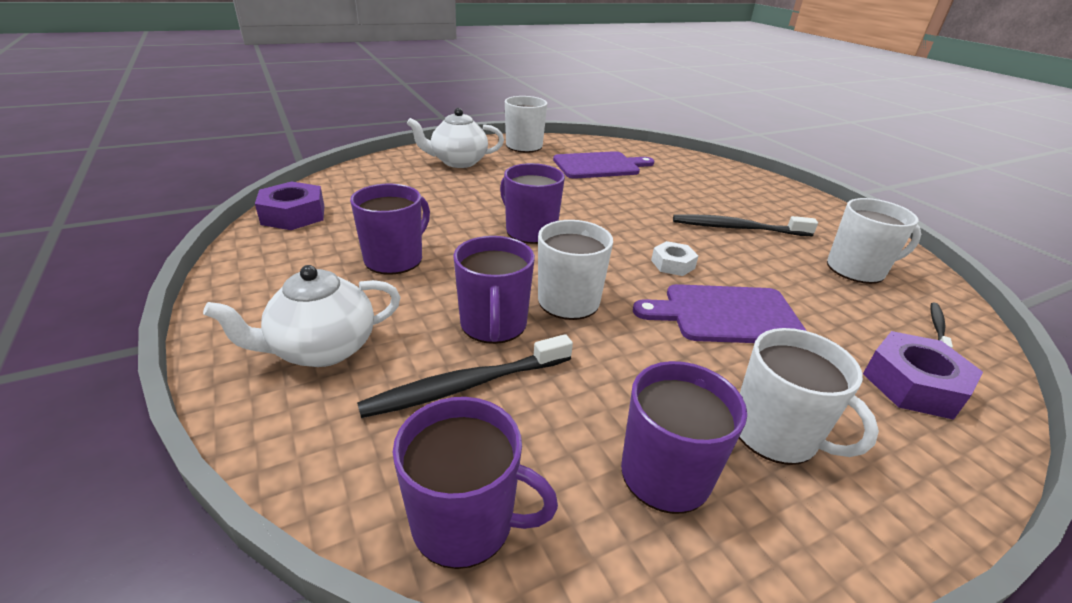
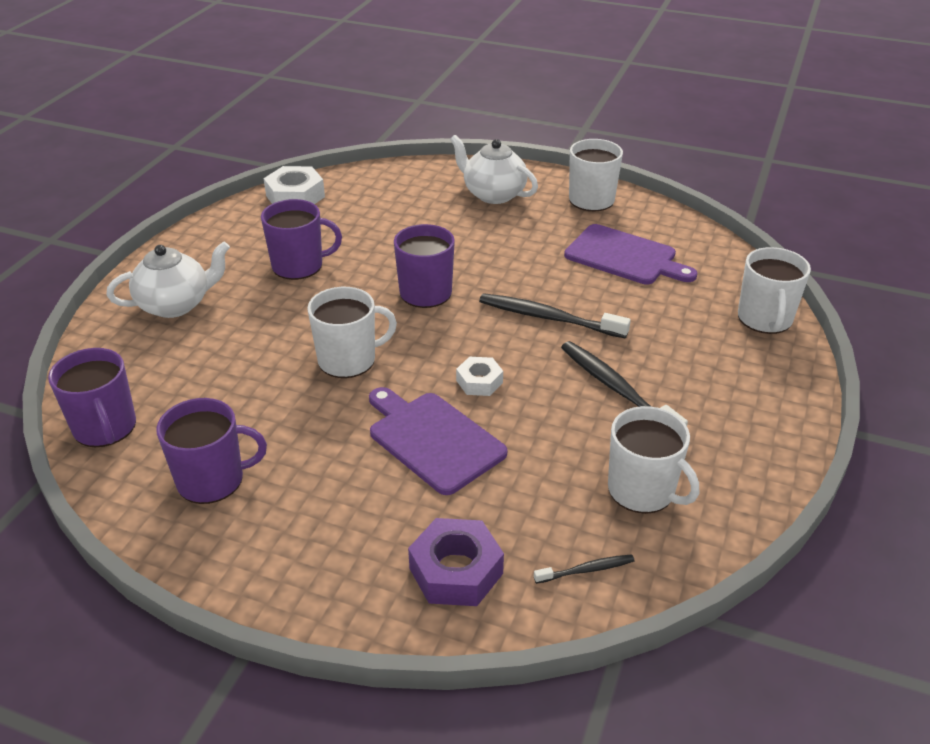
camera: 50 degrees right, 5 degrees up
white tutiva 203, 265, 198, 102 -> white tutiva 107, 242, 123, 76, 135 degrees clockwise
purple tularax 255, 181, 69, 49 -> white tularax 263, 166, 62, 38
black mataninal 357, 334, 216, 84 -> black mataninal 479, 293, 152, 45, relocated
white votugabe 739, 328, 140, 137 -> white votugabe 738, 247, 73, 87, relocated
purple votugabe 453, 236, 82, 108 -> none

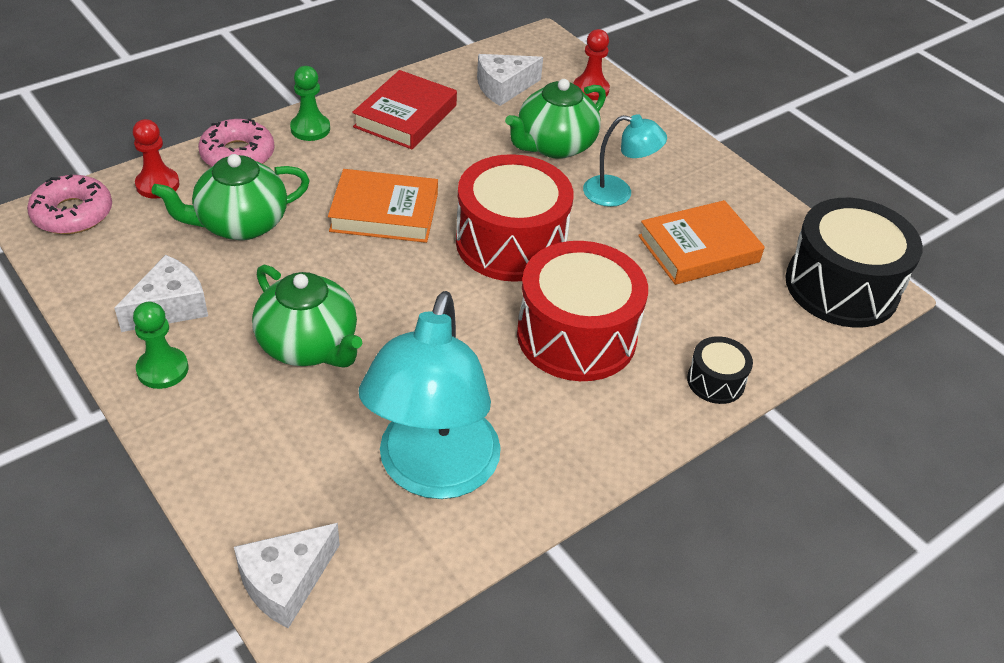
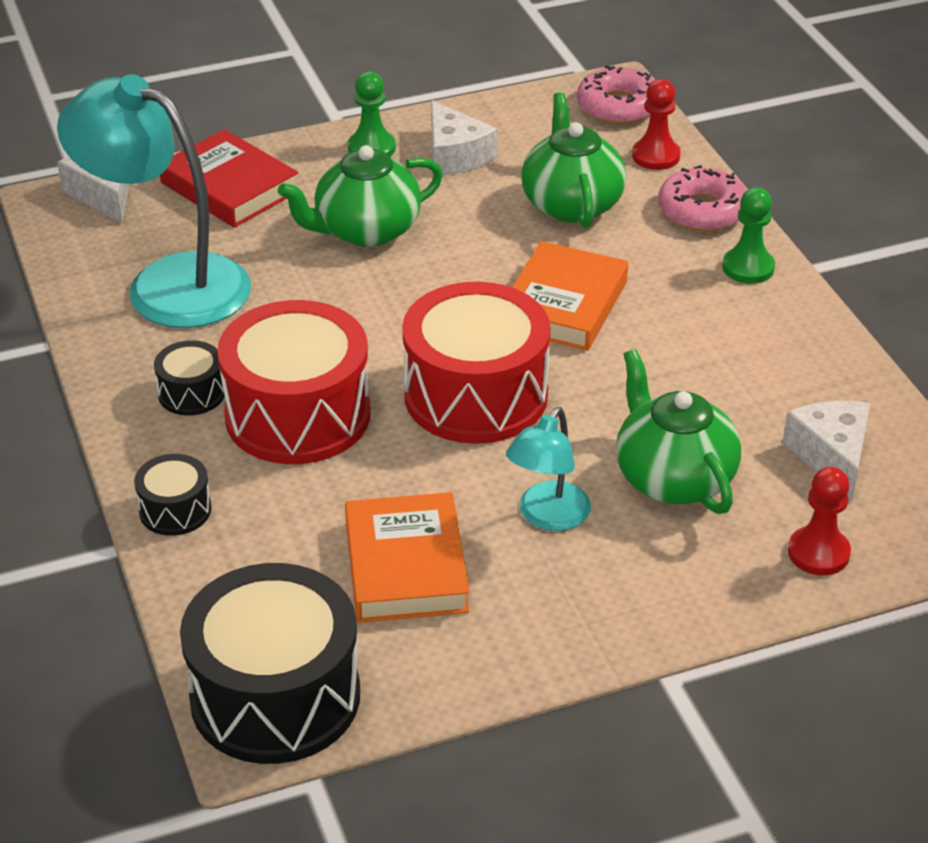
camera: 110 degrees right, 5 degrees down
none -> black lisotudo 154, 340, 71, 76
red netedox 352, 70, 105, 79 -> red netedox 160, 129, 138, 99, relocated

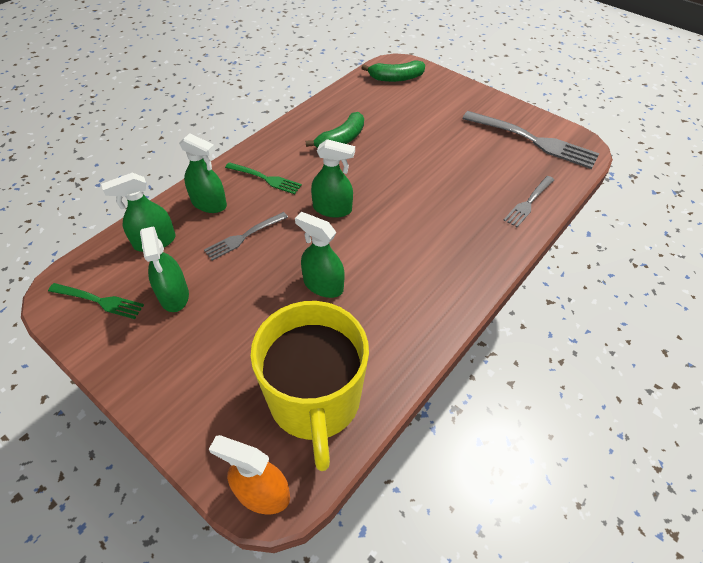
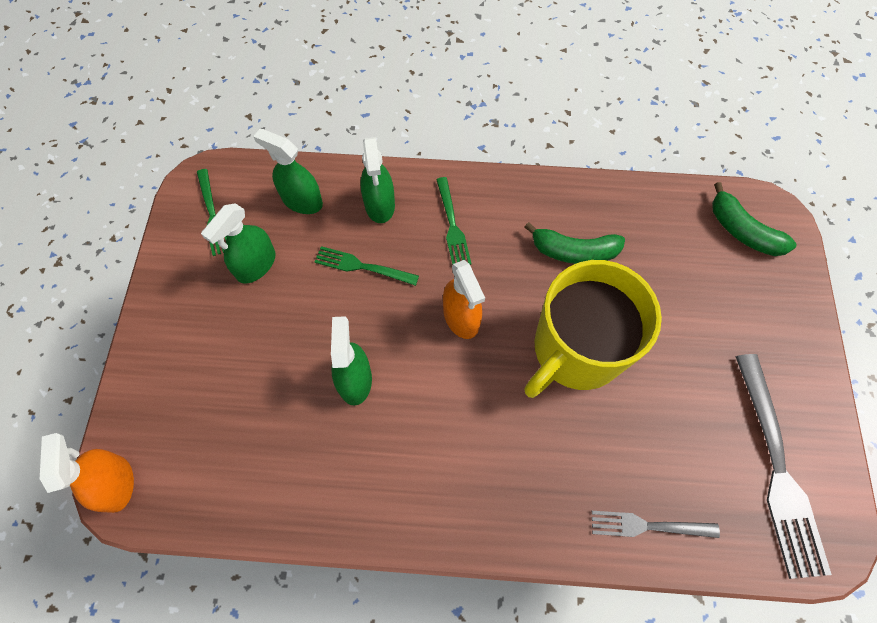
camera: 55 degrees right, 15 degrees up
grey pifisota 204, 212, 84, 49 -> green pifisota 315, 246, 104, 40
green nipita 311, 139, 44, 79 -> orange nipita 443, 260, 42, 79
yellow votugabe 250, 301, 119, 170 -> yellow votugabe 524, 260, 138, 138, relocated

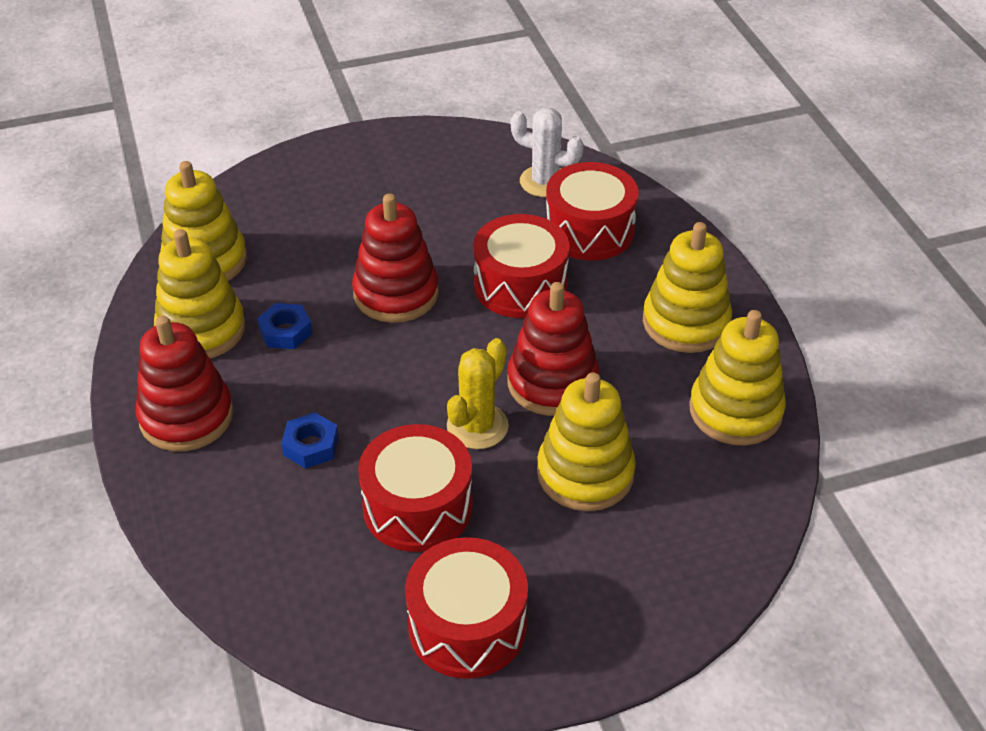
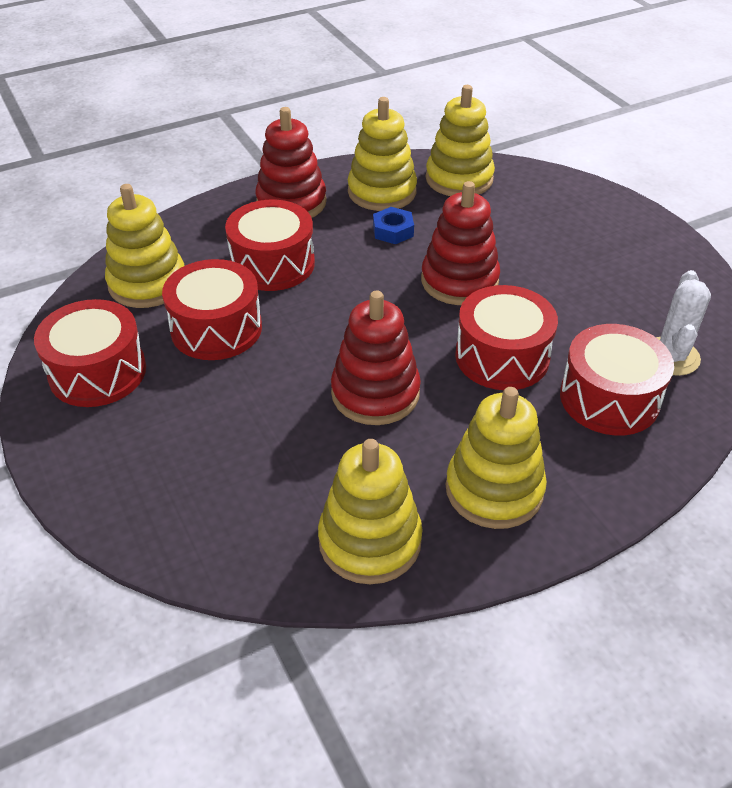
camera: 80 degrees right, 0 degrees up
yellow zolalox 537, 372, 99, 139 -> yellow zolalox 105, 184, 79, 124, relocated
blue tularax 281, 412, 58, 57 -> red lisotudo 225, 200, 90, 91
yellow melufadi 447, 338, 62, 111 -> none

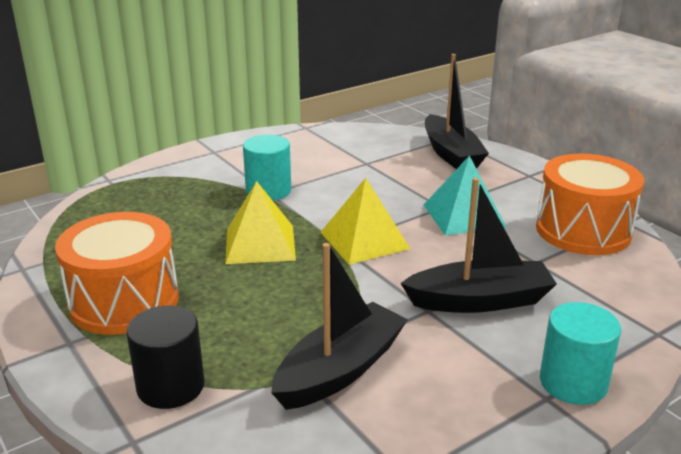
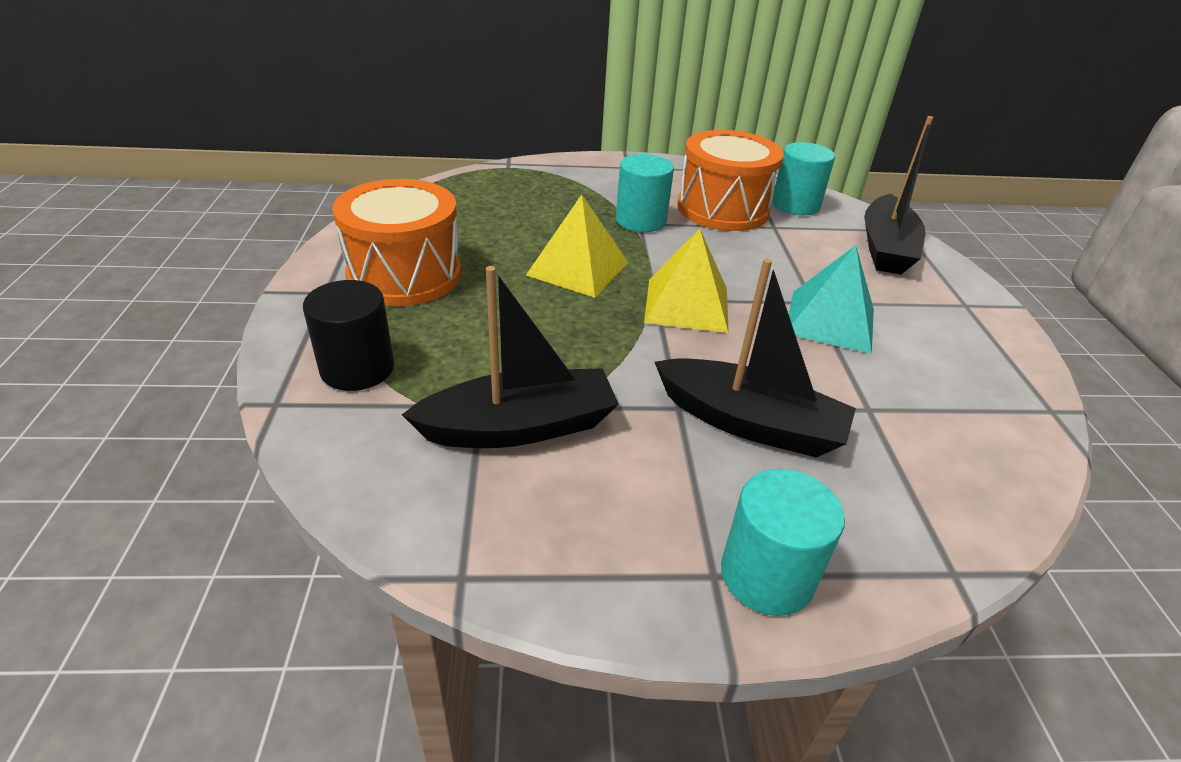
camera: 30 degrees right, 10 degrees up
orange lisotudo 536, 154, 108, 101 -> orange lisotudo 677, 130, 107, 101, relocated
none -> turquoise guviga 772, 142, 63, 73

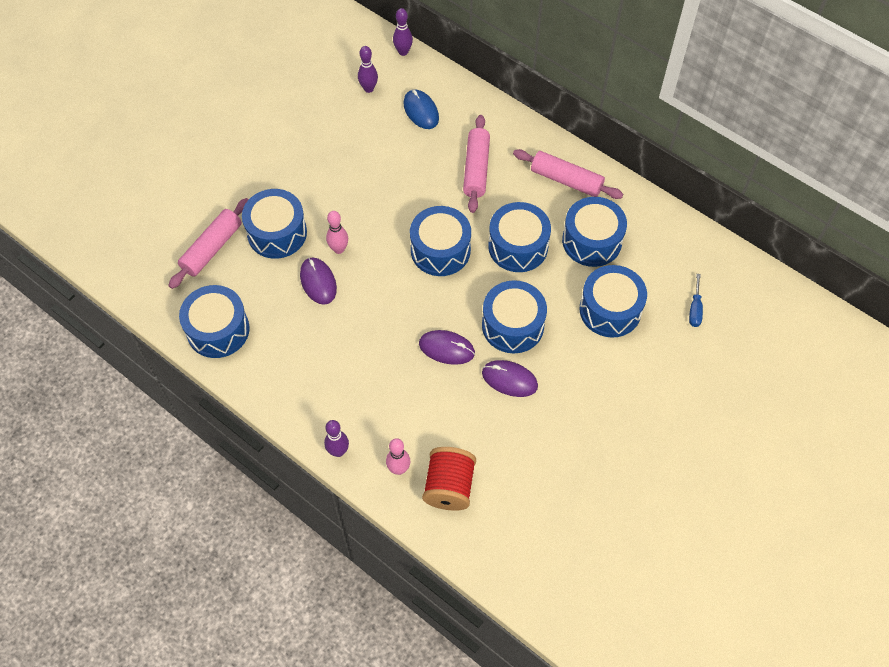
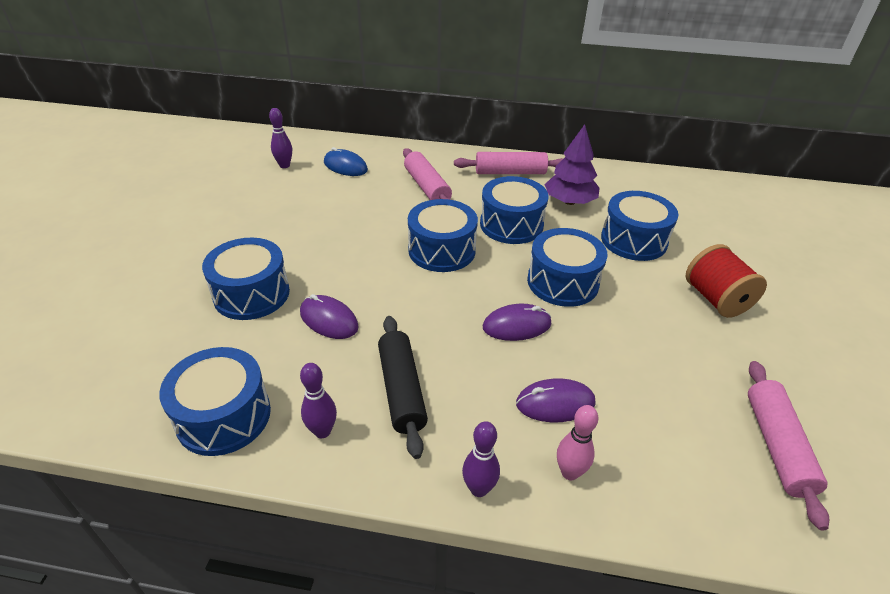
camera: 30 degrees left, 20 degrees down
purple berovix 393, 8, 20, 48 -> purple berovix 300, 363, 37, 75, relocated
none -> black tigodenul 378, 316, 50, 143
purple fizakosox 482, 360, 56, 37 -> purple fizakosox 516, 378, 80, 44, relocated
blue lisotudo 562, 197, 65, 70 -> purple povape 544, 124, 55, 81
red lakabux 422, 447, 54, 64 -> red lakabux 686, 244, 81, 74, relocated
pink tigodenul 168, 198, 81, 91 -> pink tigodenul 748, 361, 81, 170, relocated
pink berovix 326, 211, 22, 43 -> none
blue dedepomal 689, 274, 14, 53 -> none

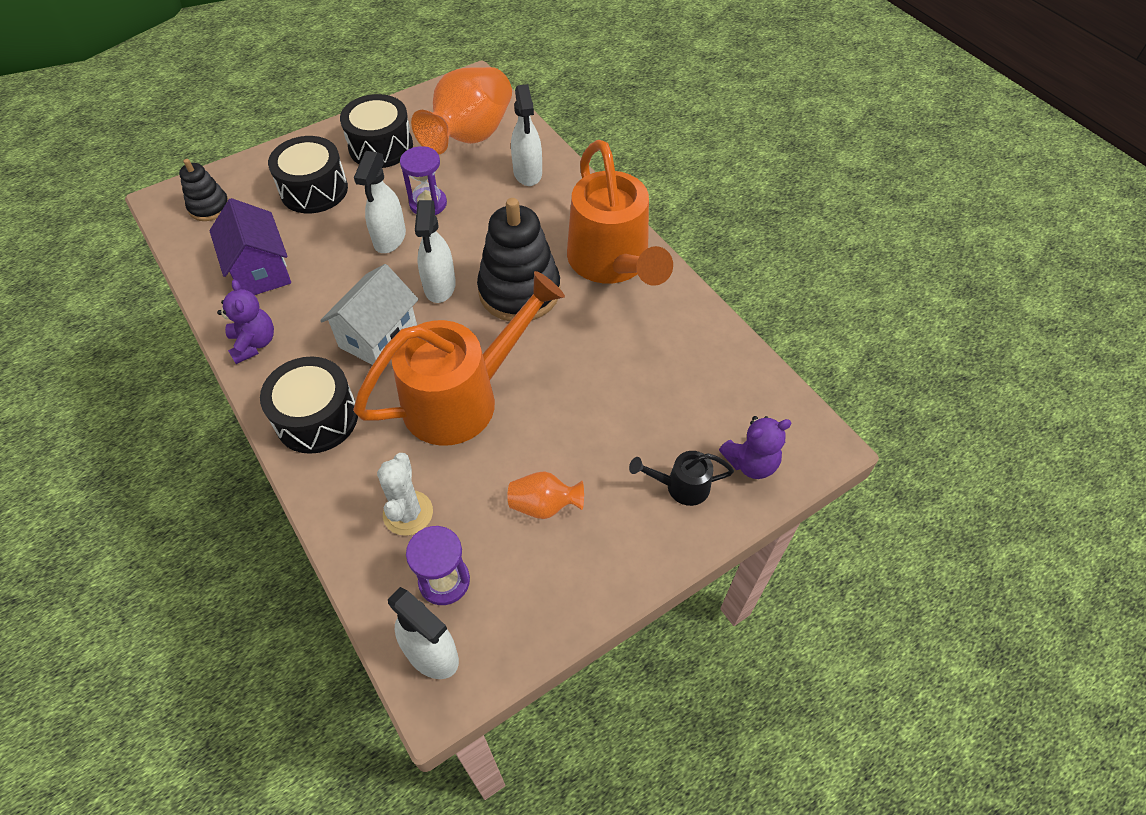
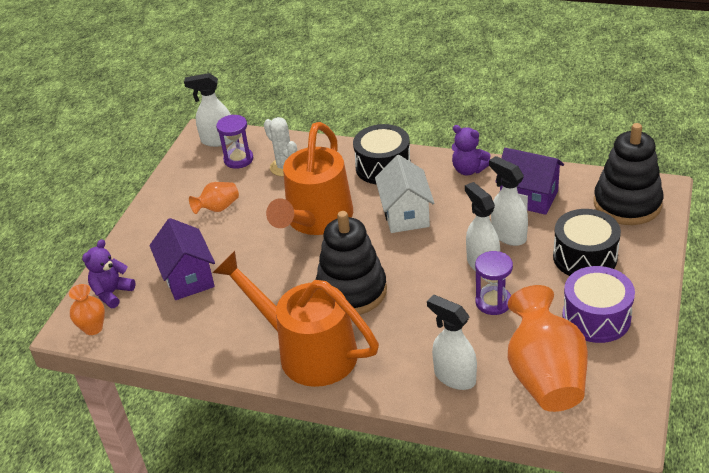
camera: 145 degrees right, 15 degrees down
none -> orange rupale 69, 284, 36, 51
none -> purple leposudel 149, 218, 66, 82
white nipita 415, 200, 41, 103 -> white nipita 489, 156, 39, 90, relocated
black lisotudo 340, 94, 73, 74 -> purple lisotudo 562, 266, 73, 77
black zolalox 179, 159, 49, 62 -> black zolalox 594, 123, 70, 102, x1.87
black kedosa 629, 451, 105, 55 -> none

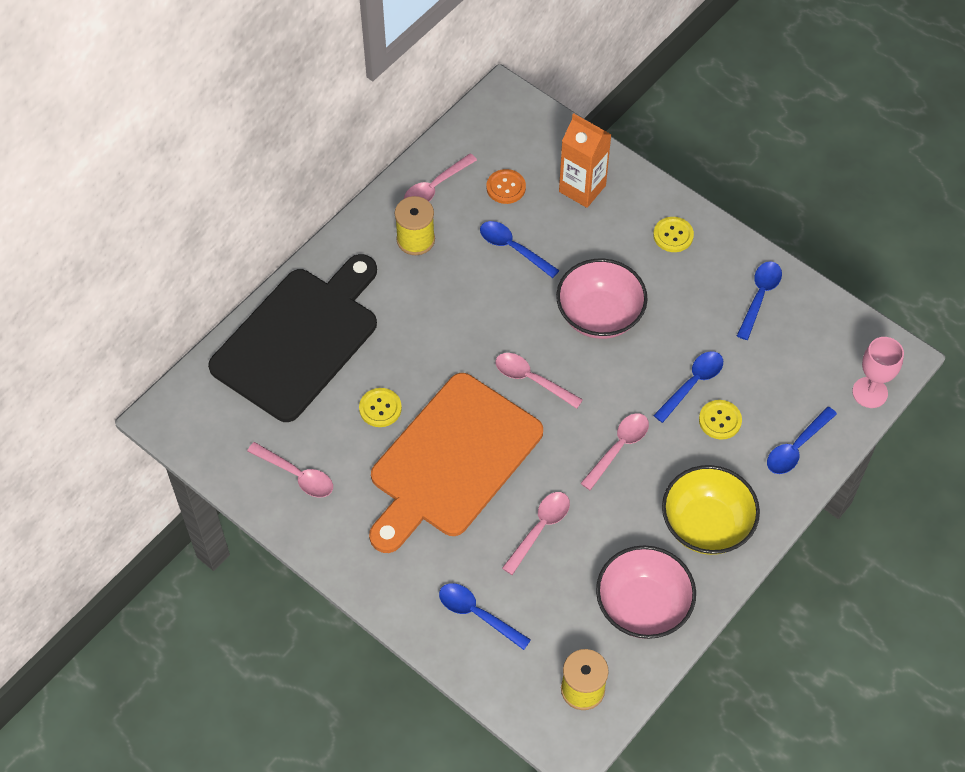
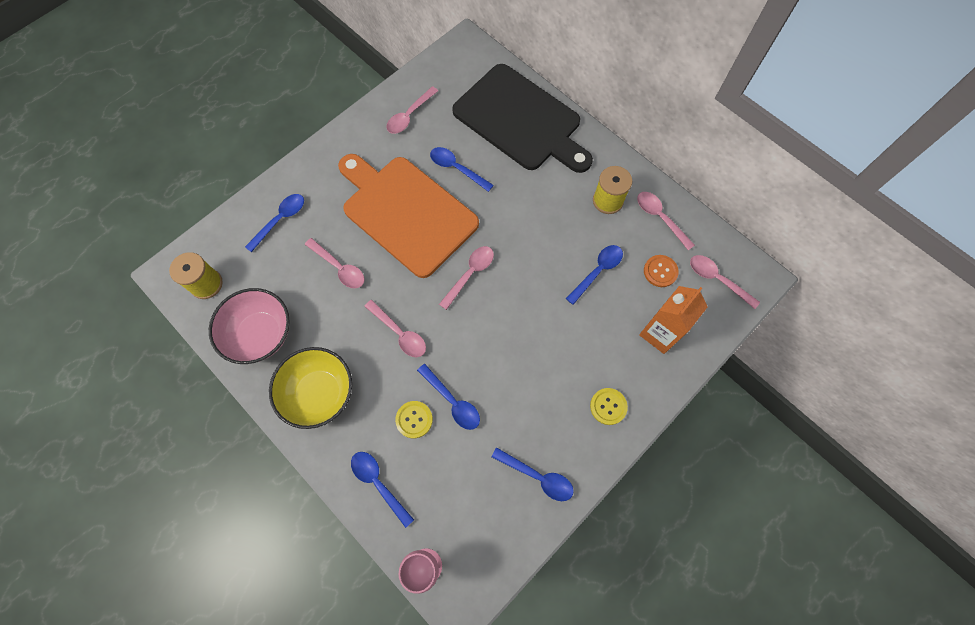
camera: 95 degrees right, 10 degrees up
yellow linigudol 359, 388, 43, 39 -> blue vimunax 430, 147, 64, 45
none -> pink vimunax 690, 255, 70, 54
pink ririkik 556, 259, 92, 80 -> none

